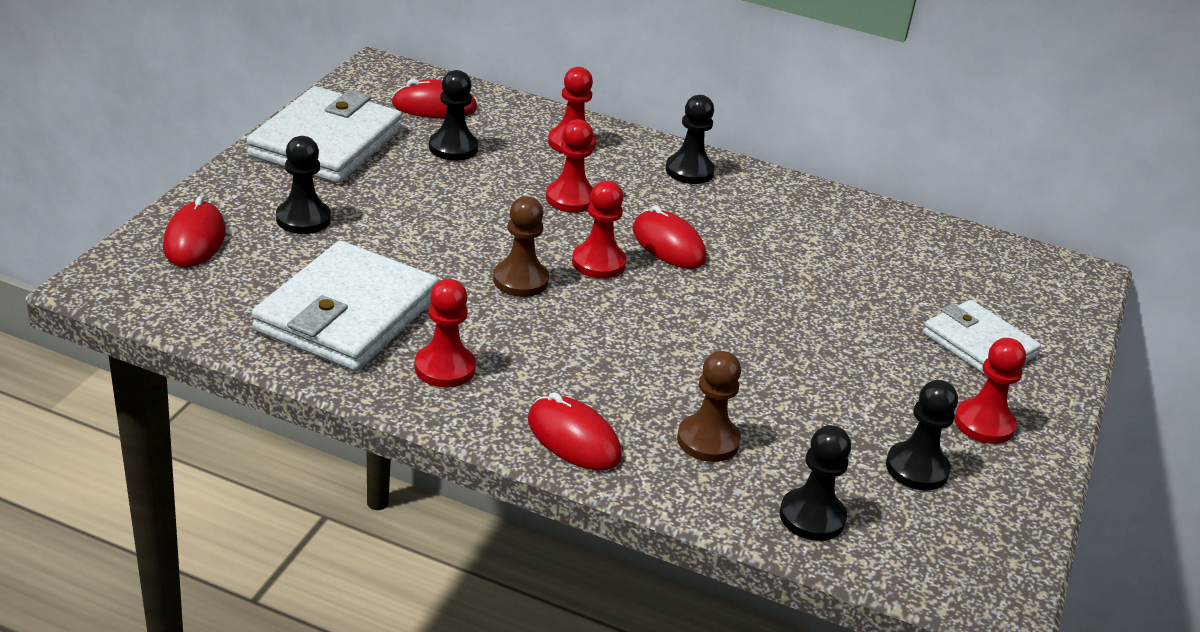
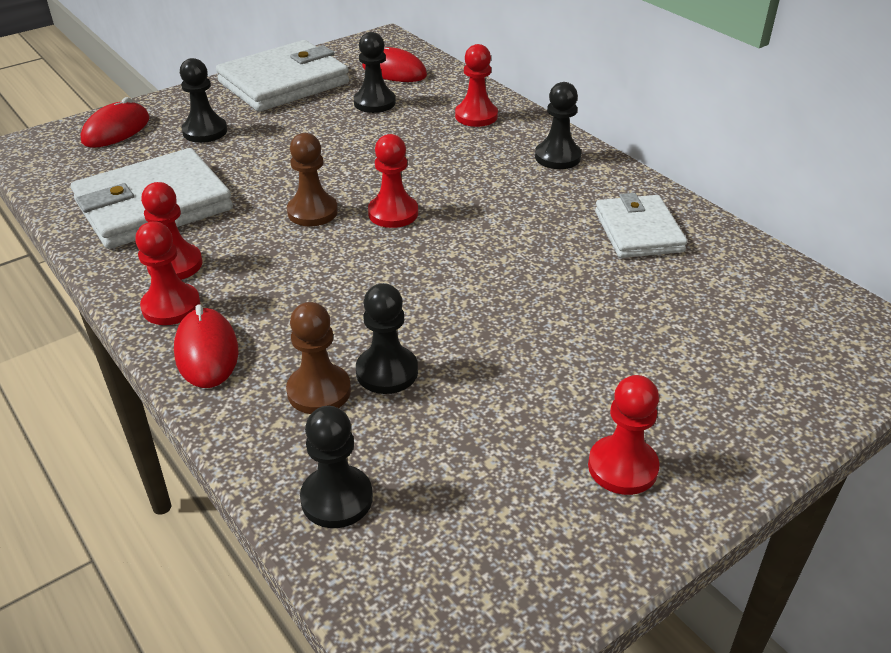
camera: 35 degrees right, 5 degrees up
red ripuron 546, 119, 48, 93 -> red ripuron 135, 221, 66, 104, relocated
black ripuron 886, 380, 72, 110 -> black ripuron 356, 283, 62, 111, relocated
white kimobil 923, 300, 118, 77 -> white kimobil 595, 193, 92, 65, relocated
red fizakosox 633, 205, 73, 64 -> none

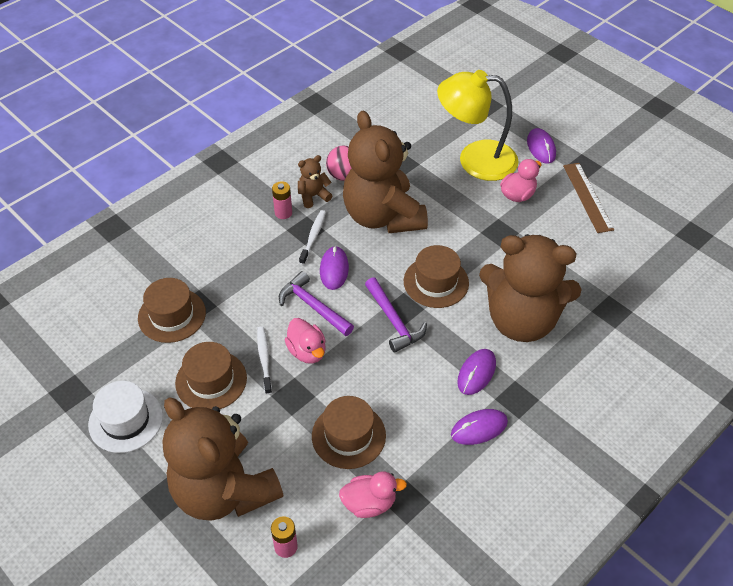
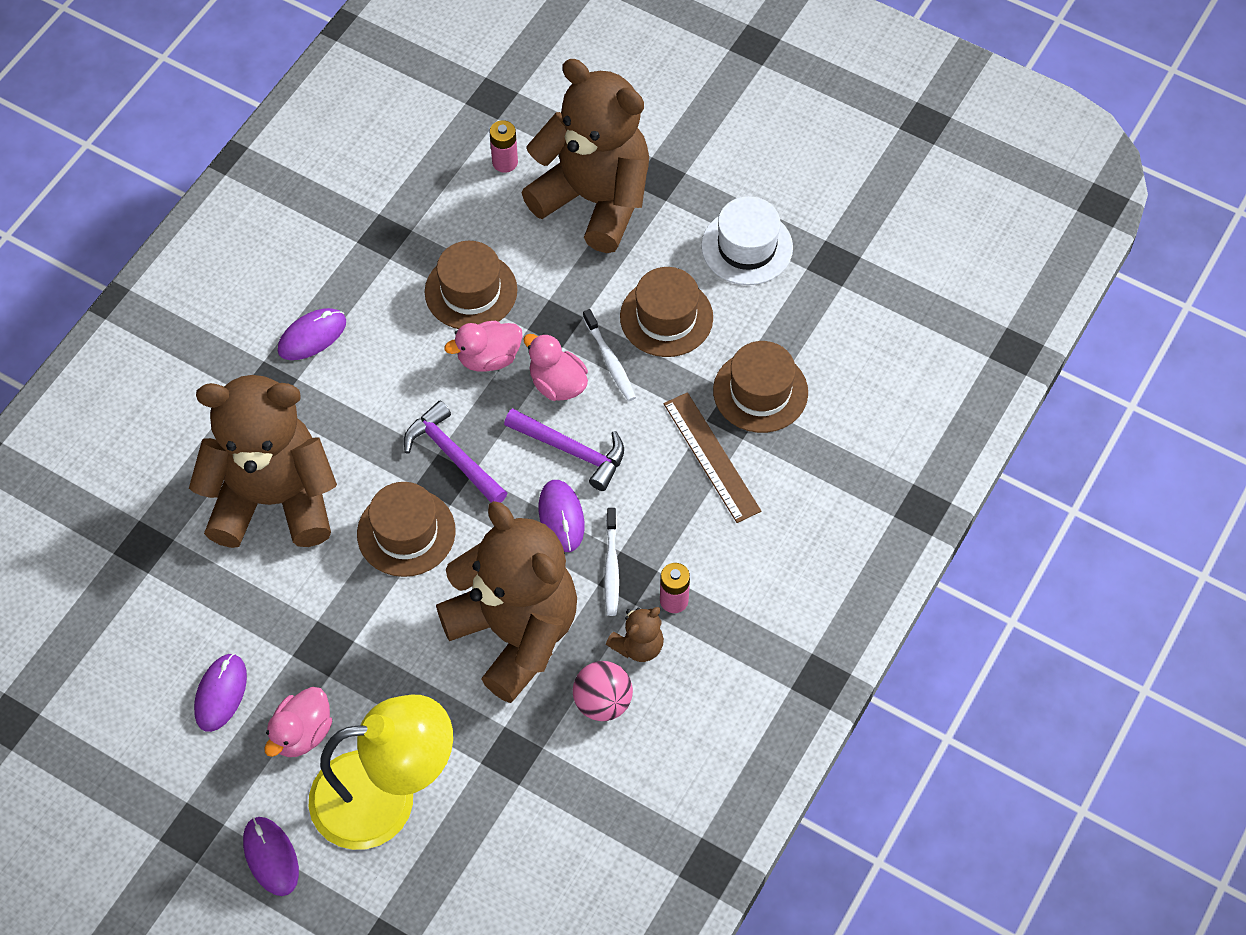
camera: 165 degrees right, 10 degrees up
purple fizakosox 457, 349, 39, 46 -> purple fizakosox 194, 653, 53, 79, relocated
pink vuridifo 339, 472, 68, 46 -> pink vuridifo 444, 321, 79, 51, relocated
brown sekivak 563, 163, 51, 70 -> brown sekivak 664, 392, 97, 131, relocated

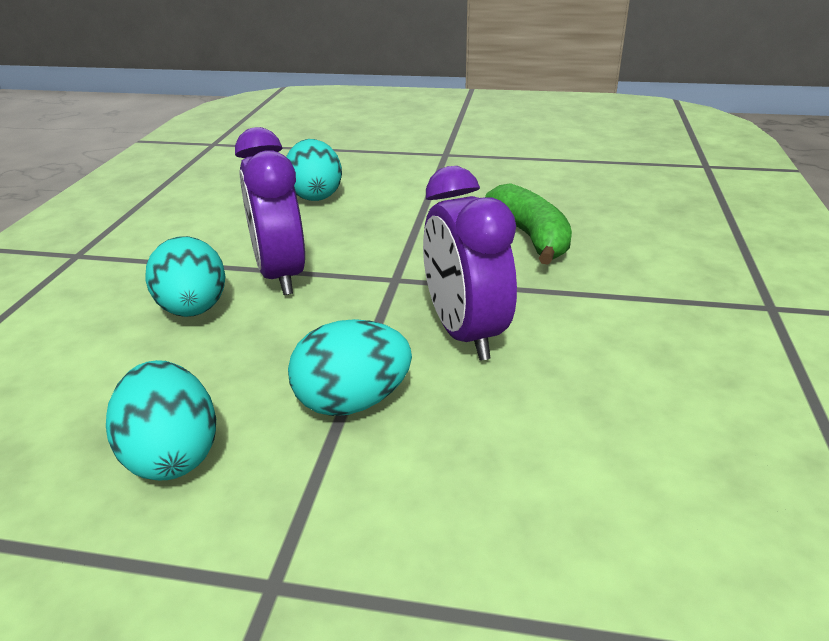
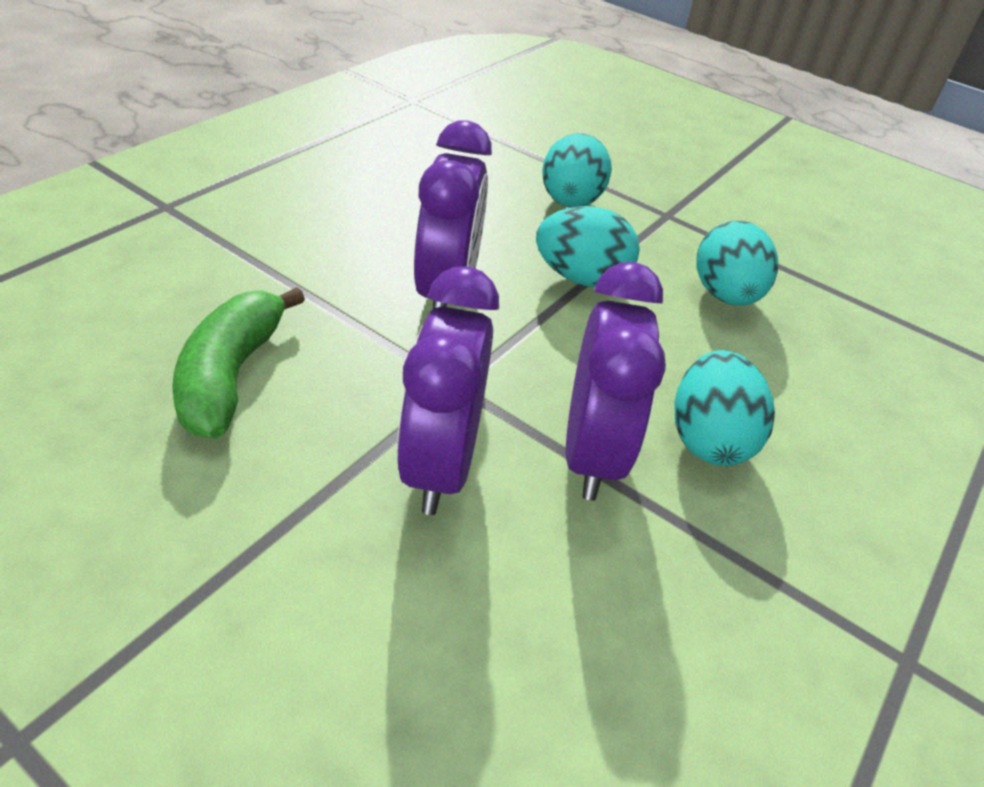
camera: 160 degrees left, 10 degrees up
none -> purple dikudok 397, 266, 102, 249
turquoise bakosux 286, 139, 56, 62 -> turquoise bakosux 542, 133, 70, 74, relocated

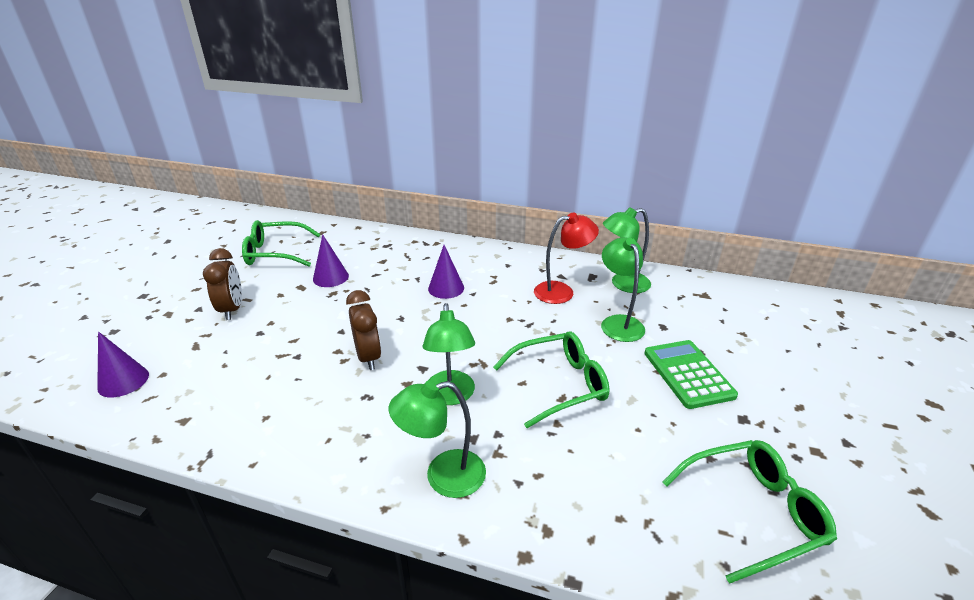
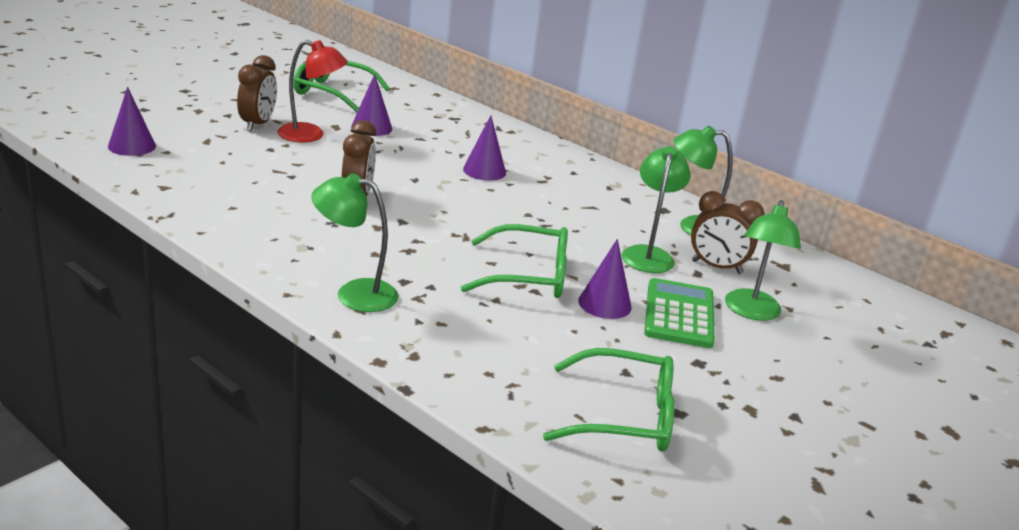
camera: 20 degrees right, 5 degrees down
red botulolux 534, 212, 65, 92 -> red botulolux 277, 40, 71, 102, relocated
none -> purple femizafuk 578, 239, 53, 80
none -> brown dikudok 691, 191, 73, 83
green botulolux 422, 303, 53, 102 -> green botulolux 725, 200, 76, 121, relocated

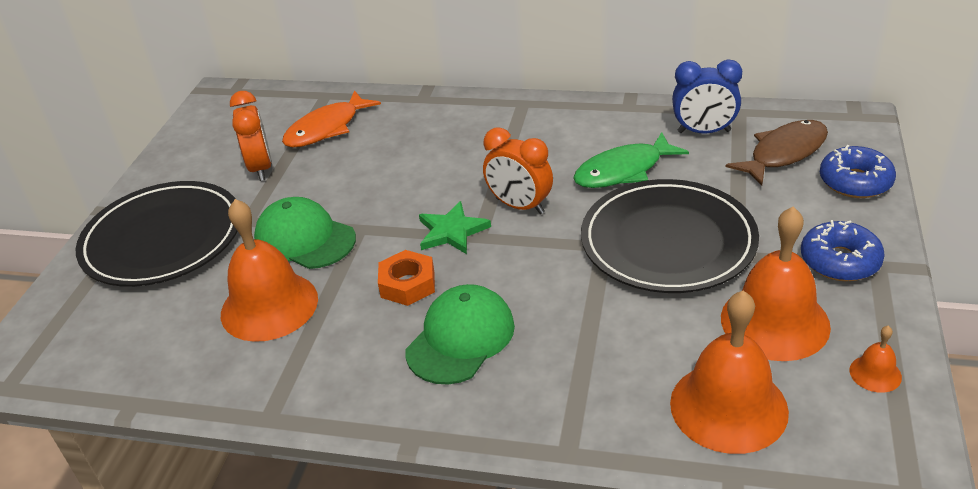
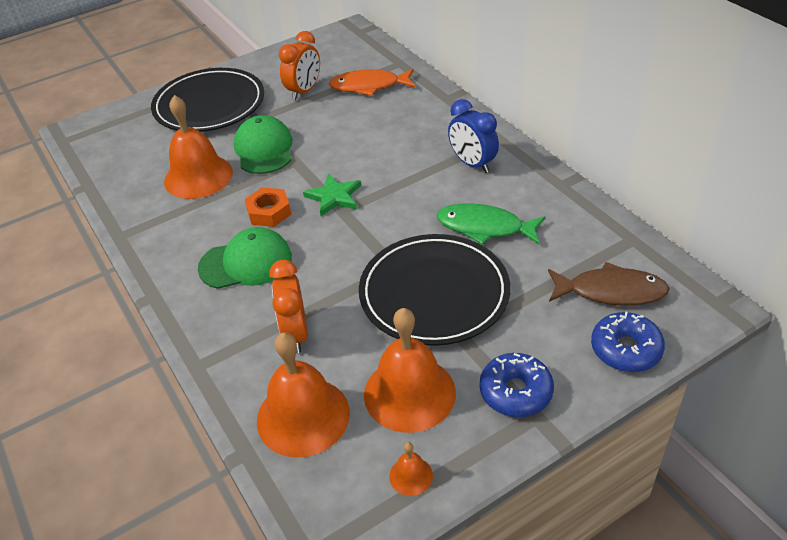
camera: 45 degrees right, 5 degrees up
orange dikudok 483, 128, 70, 86 -> orange dikudok 269, 260, 39, 93, relocated
blue dikudok 672, 59, 70, 75 -> blue dikudok 448, 99, 51, 74, relocated

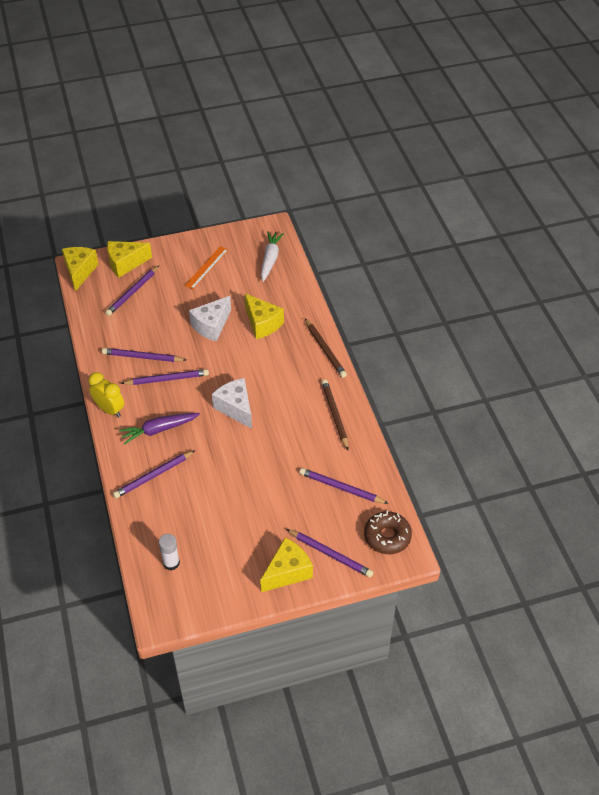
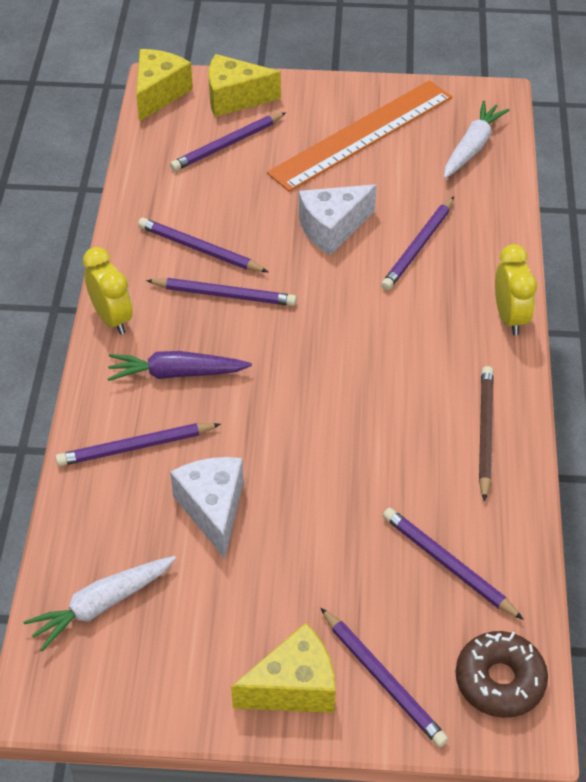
camera: 20 degrees right, 0 degrees up
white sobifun 159, 534, 21, 37 -> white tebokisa 23, 556, 153, 95
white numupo 212, 378, 40, 51 -> white numupo 170, 457, 74, 102, relocated
orange sekivak 184, 246, 44, 43 -> orange sekivak 267, 80, 185, 112, x1.96
yellow numupo 245, 294, 39, 45 -> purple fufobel 381, 197, 73, 93
brown fufobel 305, 318, 42, 60 -> yellow dikudok 495, 244, 42, 91

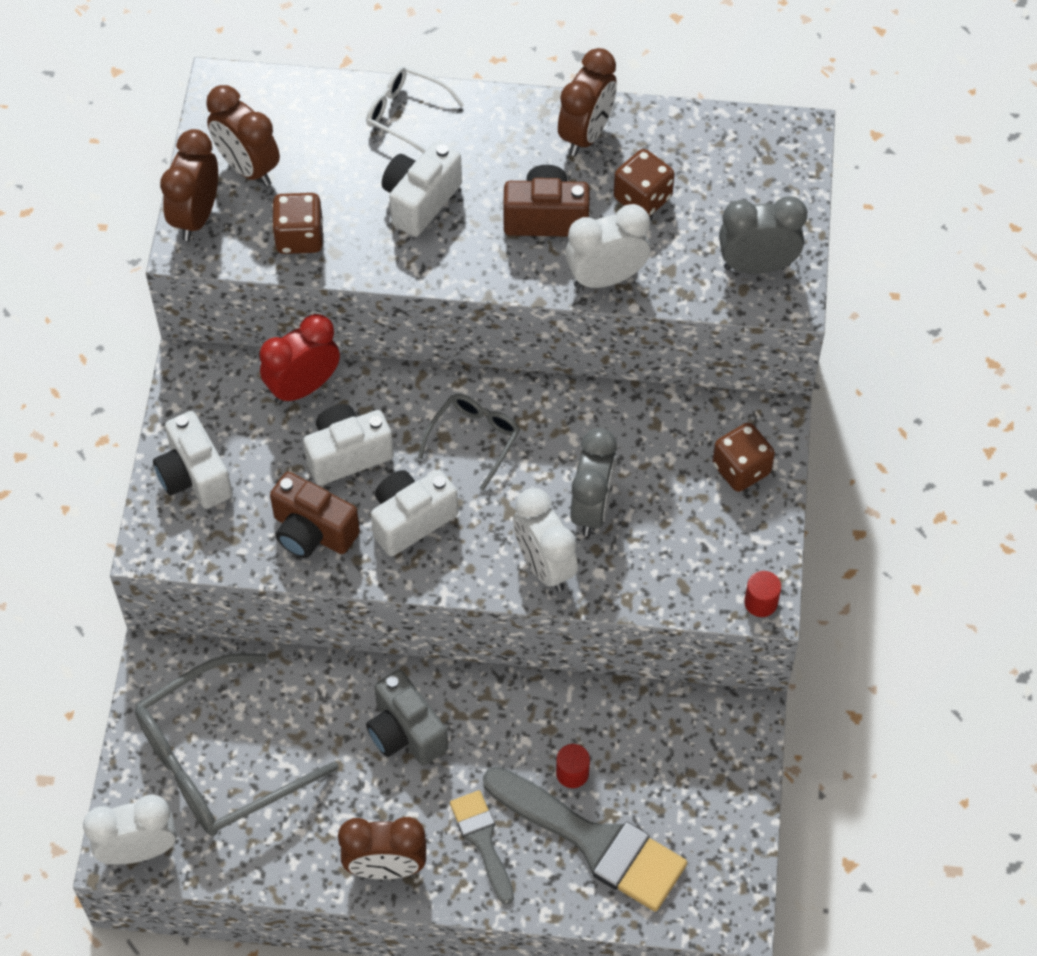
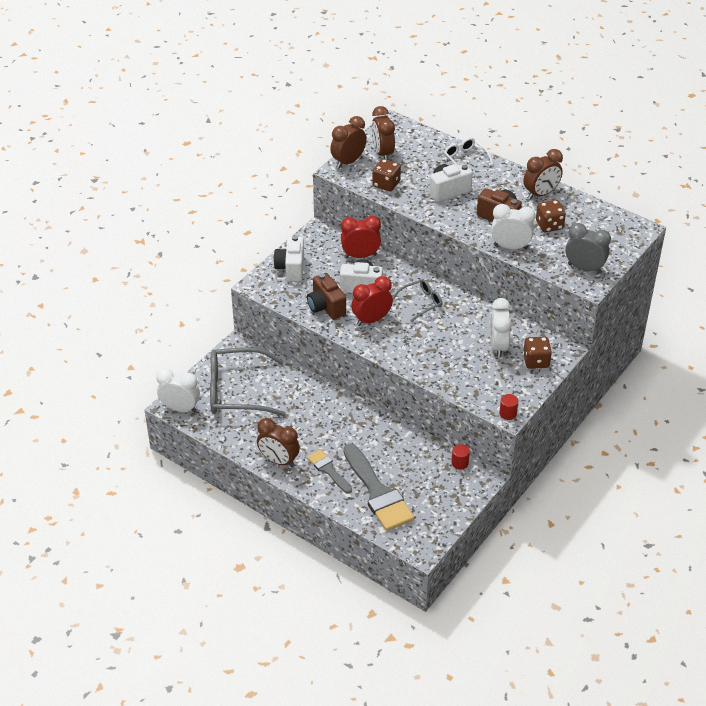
camera: 30 degrees right, 15 degrees down
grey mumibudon 450, 790, 64, 115 -> grey mumibudon 307, 449, 45, 44, 45 degrees counterclockwise
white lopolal 371, 470, 87, 86 -> red dikudok 351, 276, 42, 50
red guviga 556, 744, 34, 44 -> red guviga 452, 444, 18, 26, relocated
white dikudok 513, 488, 65, 104 -> white dikudok 490, 298, 22, 60, relocated
grey lopolal 366, 669, 82, 96 -> none
grey dikudok 571, 428, 46, 108 -> none

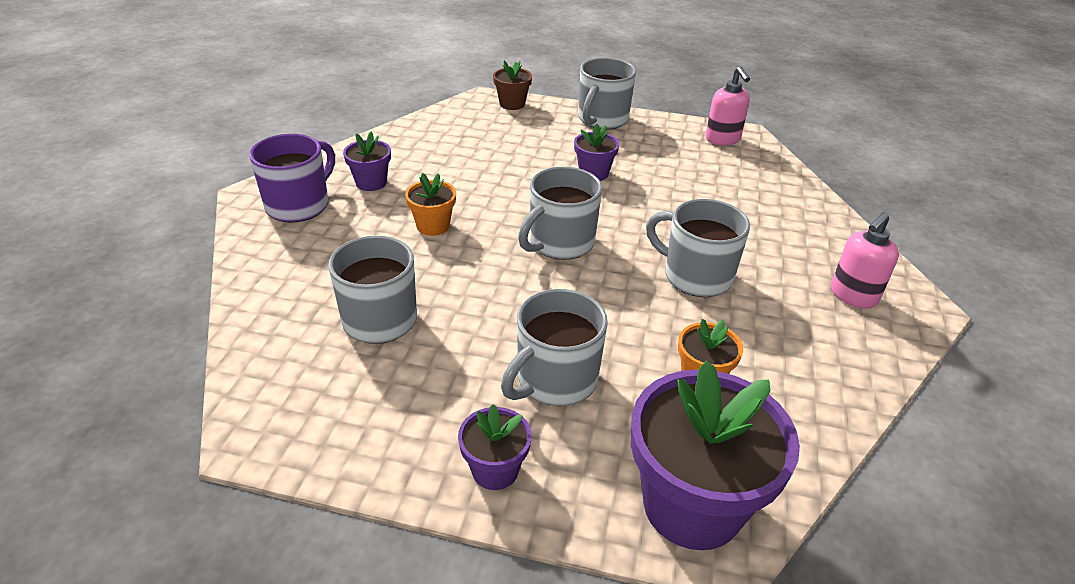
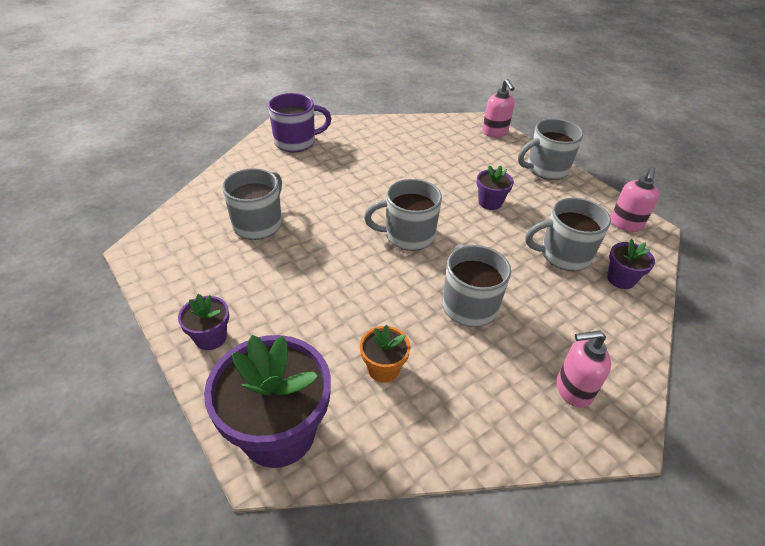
camera: 40 degrees right, 5 degrees up
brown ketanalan 493, 61, 39, 49 -> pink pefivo 482, 79, 33, 58
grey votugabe 501, 289, 107, 117 -> grey votugabe 525, 197, 86, 74, relocated
purple ketanalan 343, 132, 48, 59 -> purple ketanalan 607, 239, 48, 50, relocated
orange ketanalan 405, 173, 51, 63 -> none

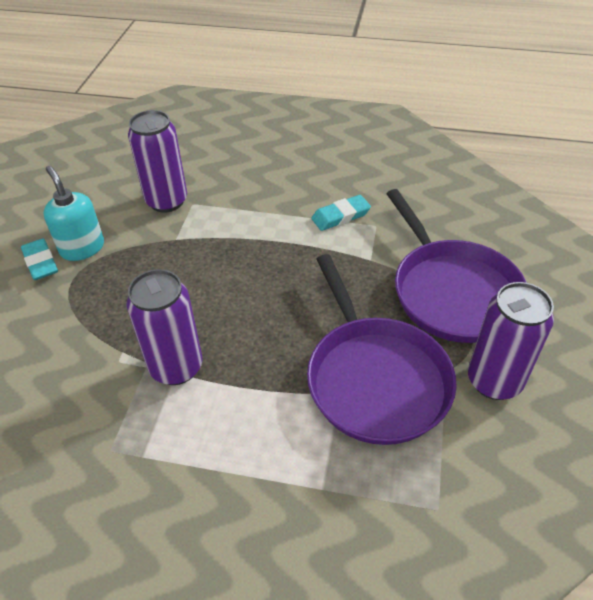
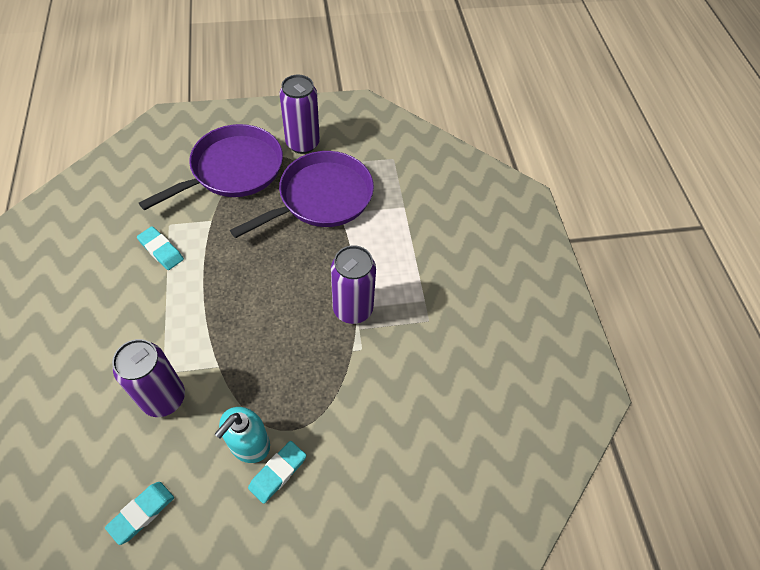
camera: 115 degrees left, 10 degrees up
none -> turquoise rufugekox 105, 482, 69, 63

